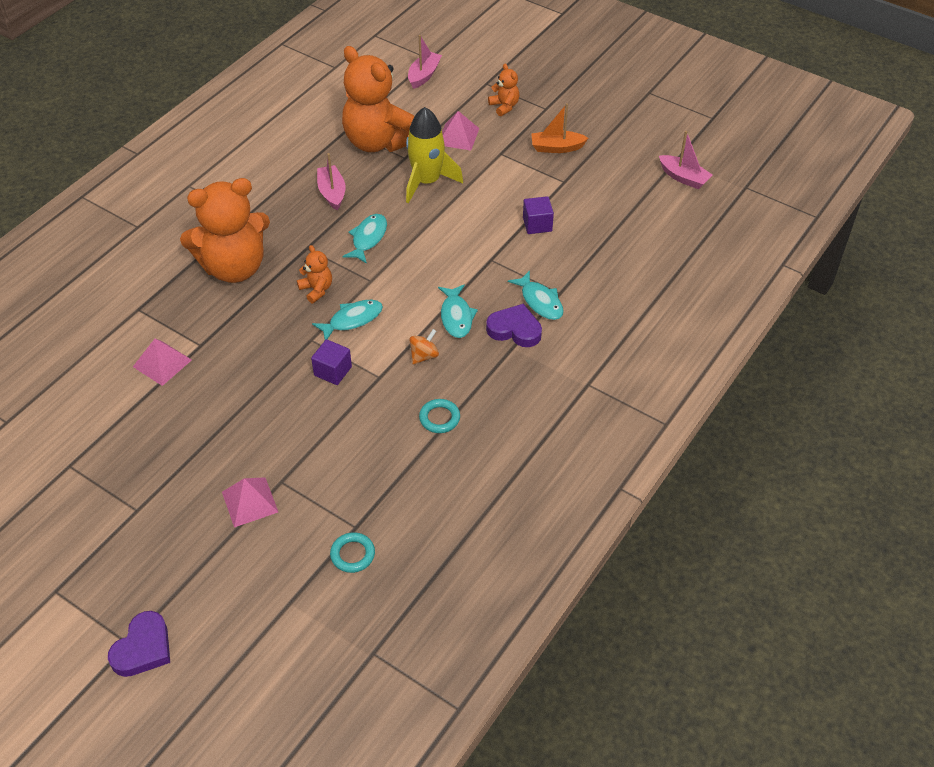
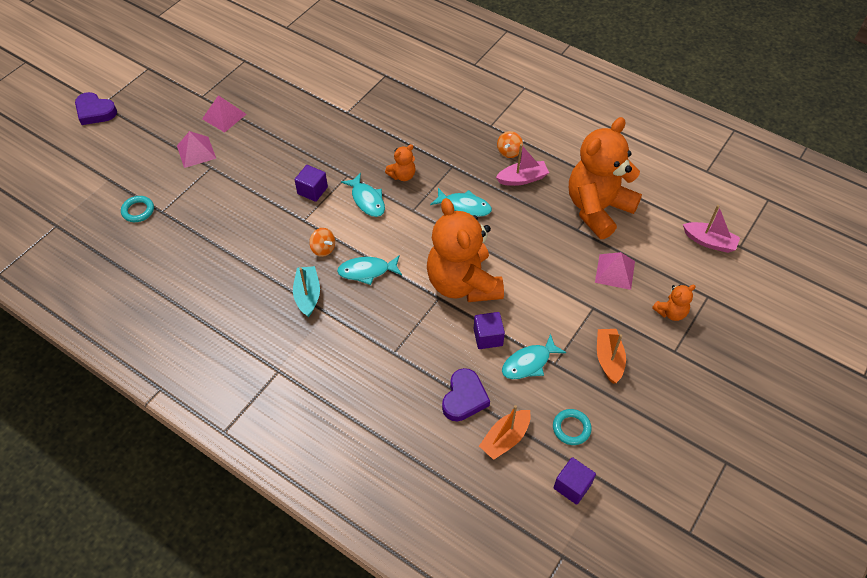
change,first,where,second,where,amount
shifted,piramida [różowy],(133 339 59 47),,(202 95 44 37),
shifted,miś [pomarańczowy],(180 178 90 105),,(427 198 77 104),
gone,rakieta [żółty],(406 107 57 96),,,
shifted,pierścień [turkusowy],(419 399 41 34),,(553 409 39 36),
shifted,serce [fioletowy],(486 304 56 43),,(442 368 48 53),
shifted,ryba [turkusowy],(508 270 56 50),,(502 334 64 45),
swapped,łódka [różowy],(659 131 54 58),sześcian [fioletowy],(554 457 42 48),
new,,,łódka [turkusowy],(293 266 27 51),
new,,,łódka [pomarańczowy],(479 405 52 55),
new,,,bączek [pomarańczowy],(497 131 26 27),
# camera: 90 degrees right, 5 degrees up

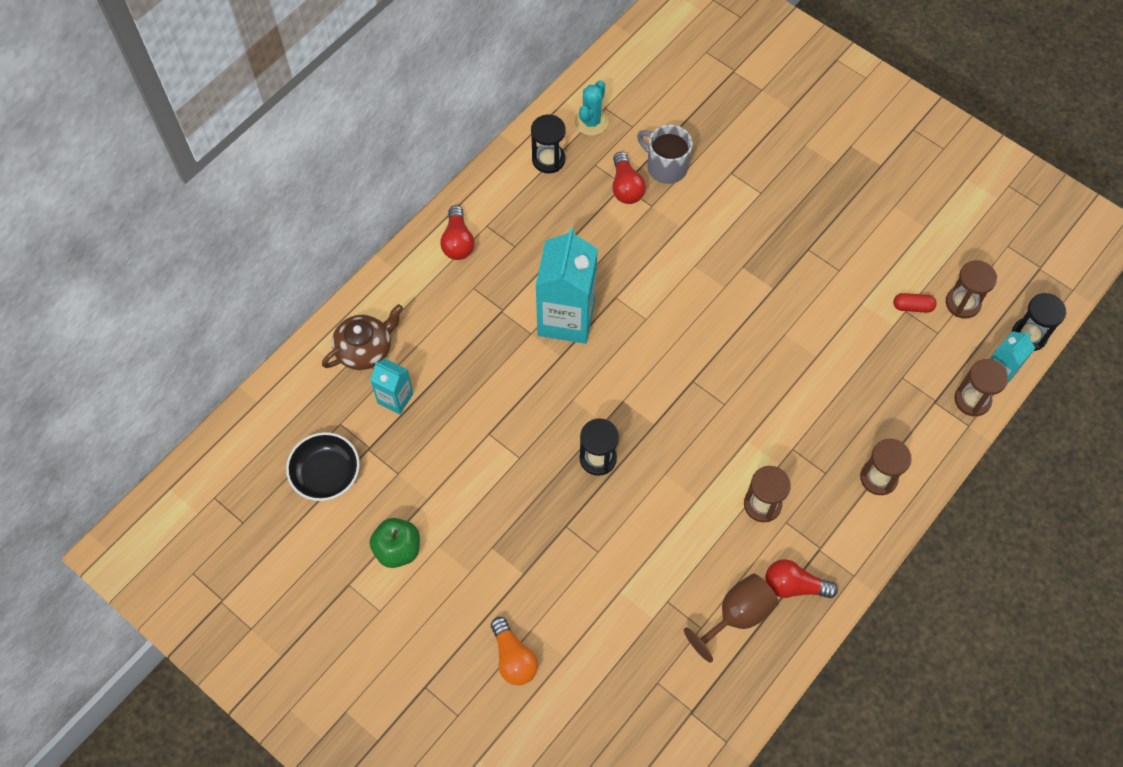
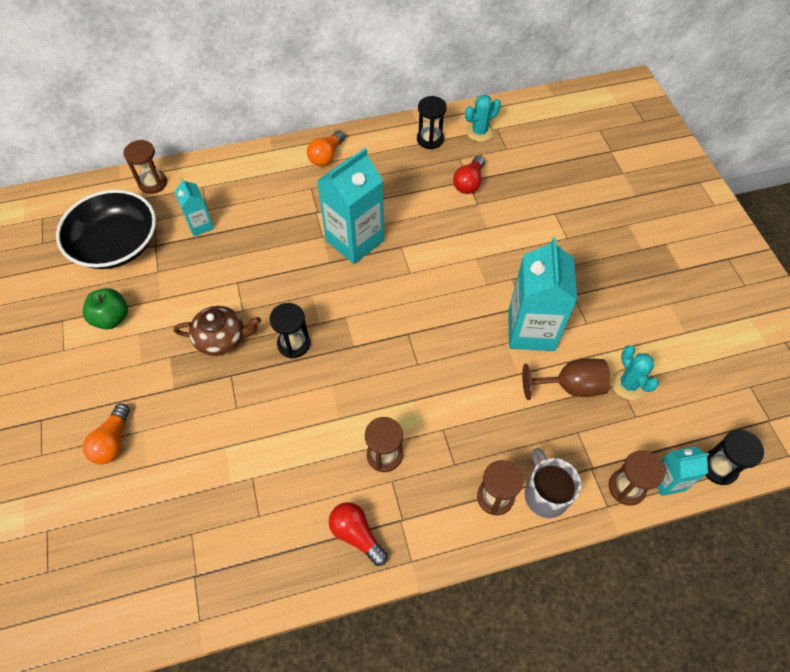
change,first,where,second,where,amount
scaled,miska [czarny],(286 432 74 69),,(56 190 100 79),x1.63
shifted,imbryk [brązowy],(322 304 81 66),,(174 306 87 50),
repainted,żarówka [czerwony],(440 205 34 55),żarówka [pomarańczowy],(307 130 38 36),
shifted,kubek [szary],(637 125 56 59),,(525 448 56 70),
shifted,kielich [brązowy],(684 573 95 90),,(522 358 88 42),
swapped,kapsułka [czerwony],(893 293 44 20),kaktus [turkusowy],(611 345 48 55),
shifted,klepsydra [brązowy],(946 260 51 59),,(123 140 44 54),
new,,,karton mleka [turkusowy],(508 238 69 113),
# camera: 35 degrees right, 5 degrees down

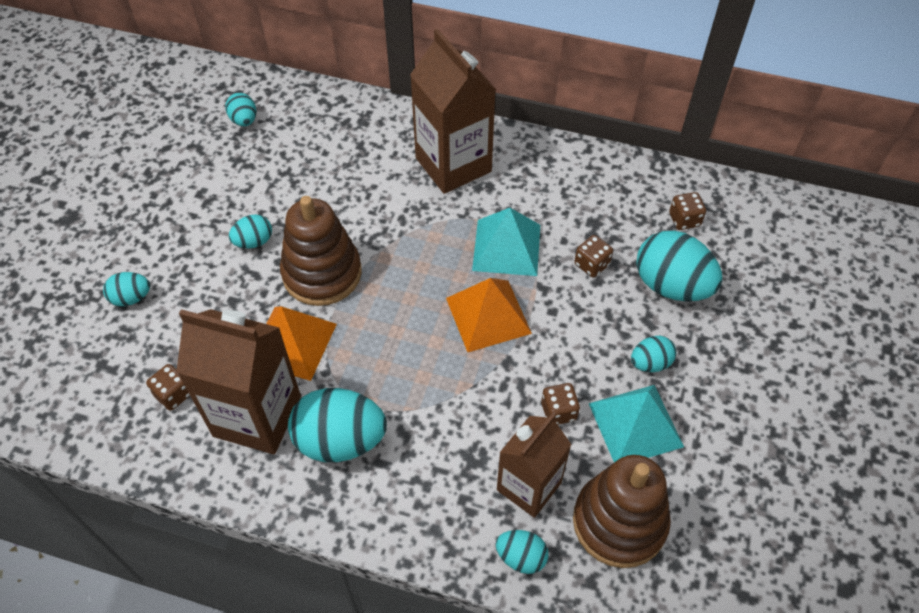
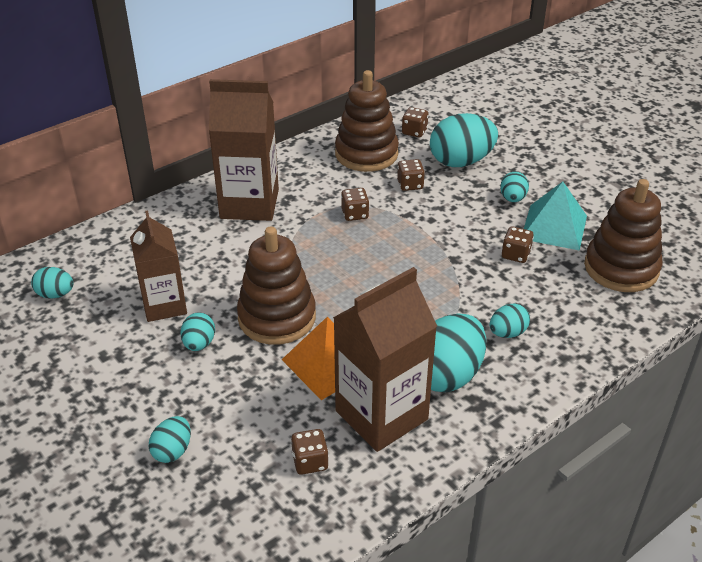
change,first,where,second,where,amount
gone,piramida [pomarańczowy],(446 278 86 74),,,
swapped,piramida [turkusowy],(472 208 68 68),kostka do gry [brązowy],(341 188 28 33),
shifted,jajko [turkusowy],(496 530 53 44),,(490 303 40 35),
shifted,karton mleka [brązowy],(497 414 75 104),,(130 210 57 112),
new,,,zabawka nakładanka [brązowy],(335 70 64 102),
# camera: 55 degrees left, 15 degrees down

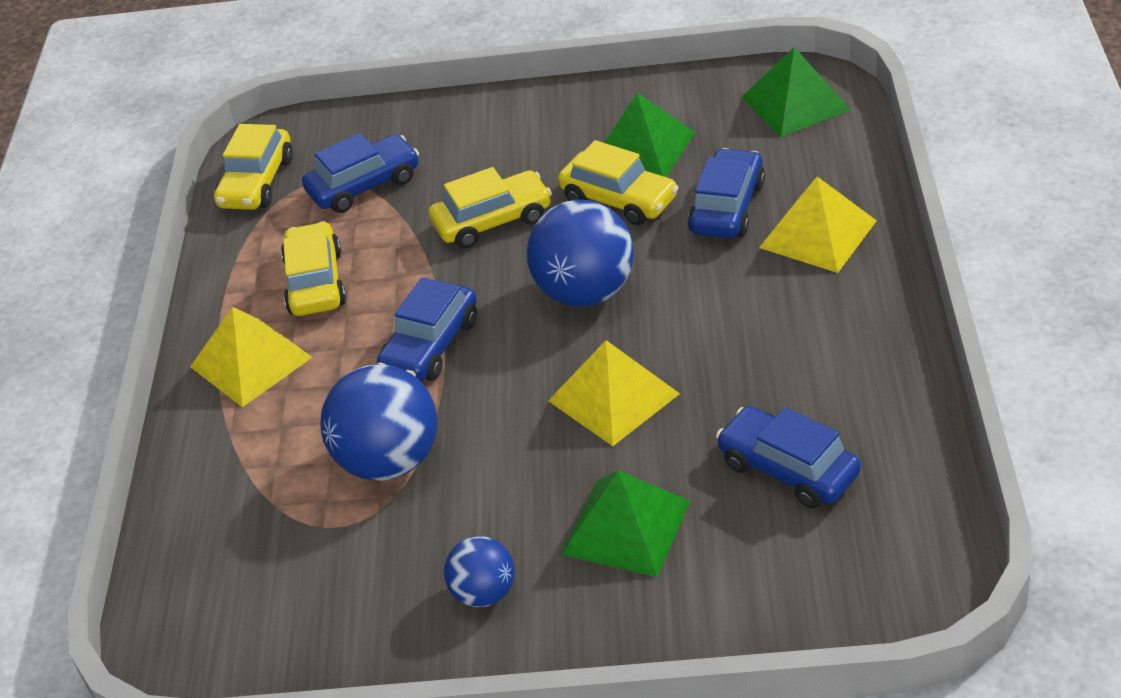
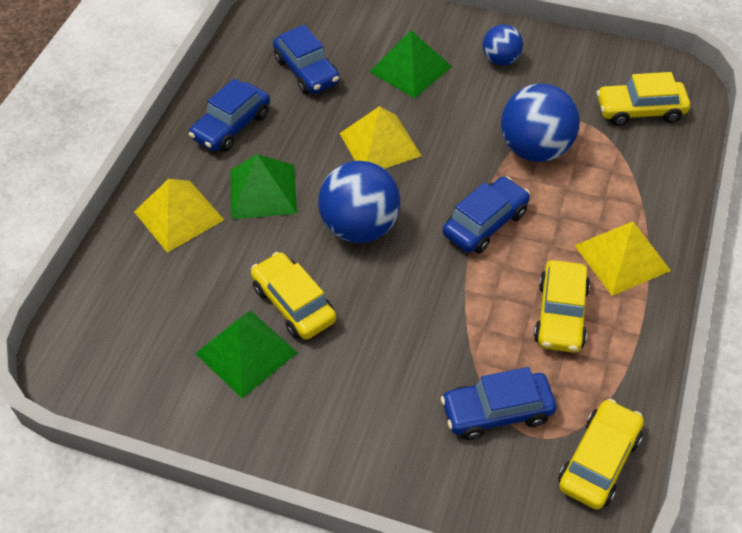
change,first,where,second,where,amount
shifted,samochód [żółty],(429 167 123 81),,(597 72 93 54),
shifted,samochód [niebieski],(688 148 77 90),,(189 78 81 74),
shifted,piramida [zielony],(742 47 109 90),,(231 154 66 65),
# camera: 165 degrees left, 10 degrees up

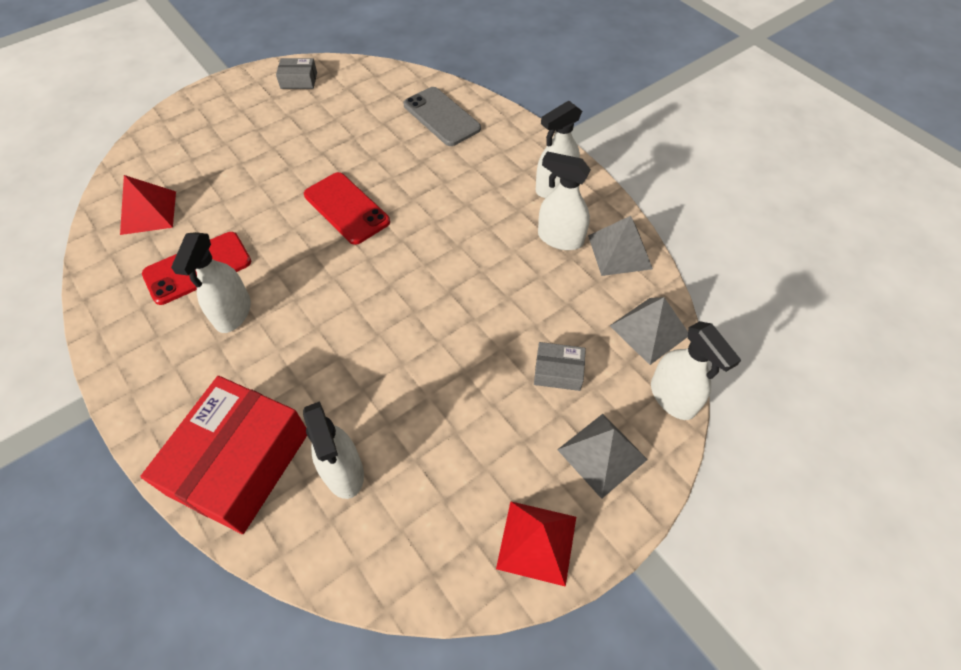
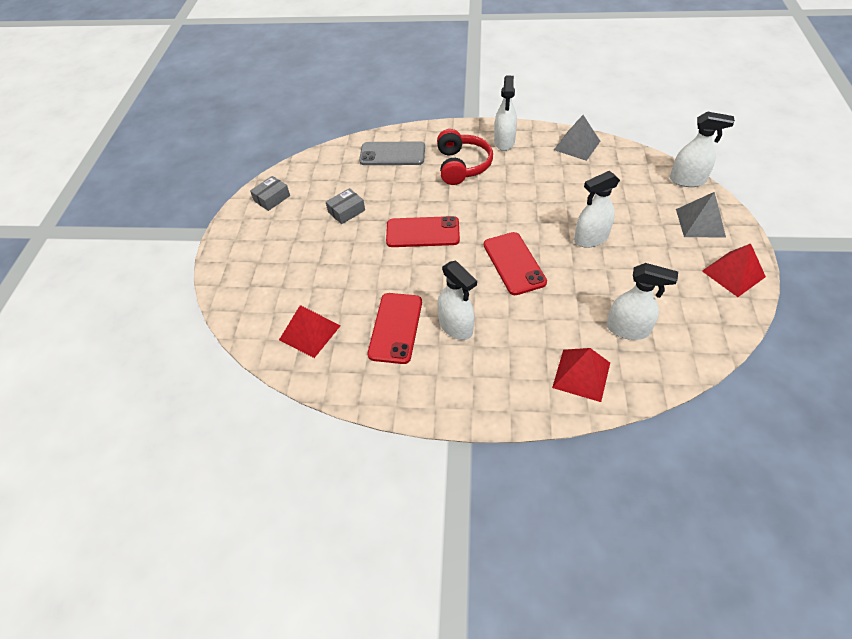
change,first,where,second,where,amount
swapped,pudełko [czerwony],(140 376 167 158),piramida [czerwony],(552 348 58 54),
shifted,pudełko [szary],(534 342 52 49),,(326 188 39 36),
shifted,spryskiwacz [biały],(538 151 53 99),,(574 171 46 77),
gone,piramida [szary],(610 297 78 68),,,
new,,,słuchawki [czerwony],(437 129 56 56),
new,,,telefon [czerwony],(484 232 63 63),
# camera: 45 degrees left, 5 degrees down

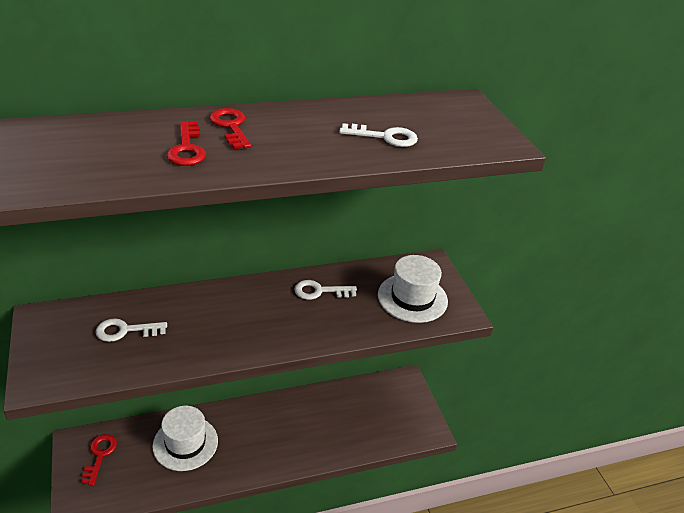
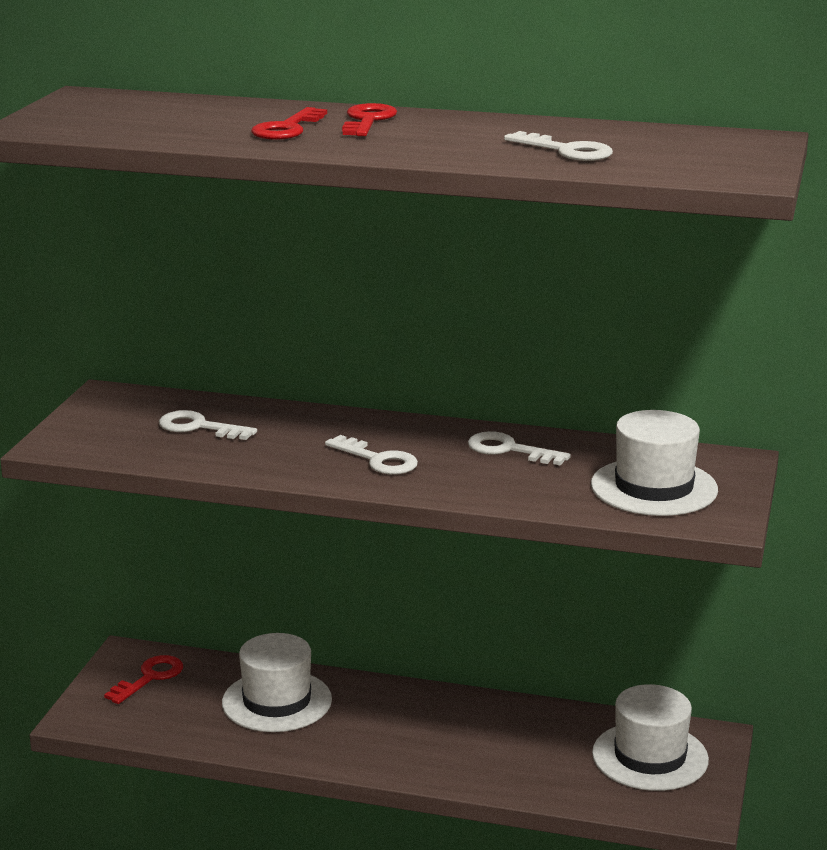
change,first,where,second,where,amount
new,,,klucz [biały],(325 435 93 40),
new,,,kapelusz [biały],(592 684 117 107),
# camera: 35 degrees right, 15 degrees down

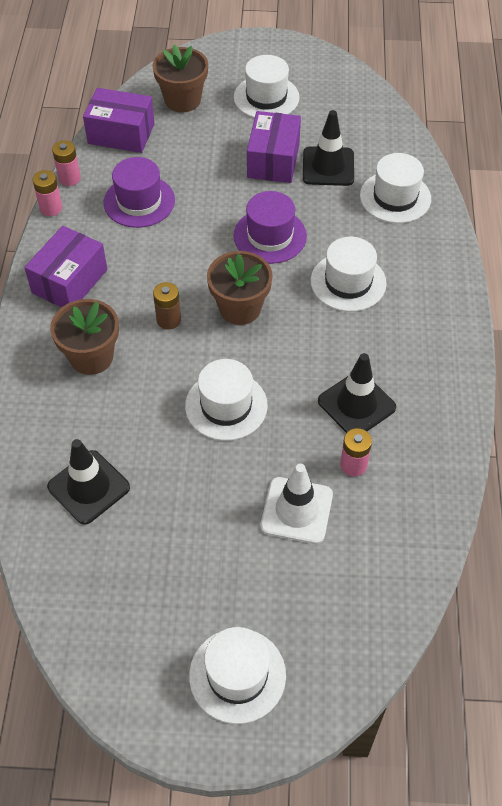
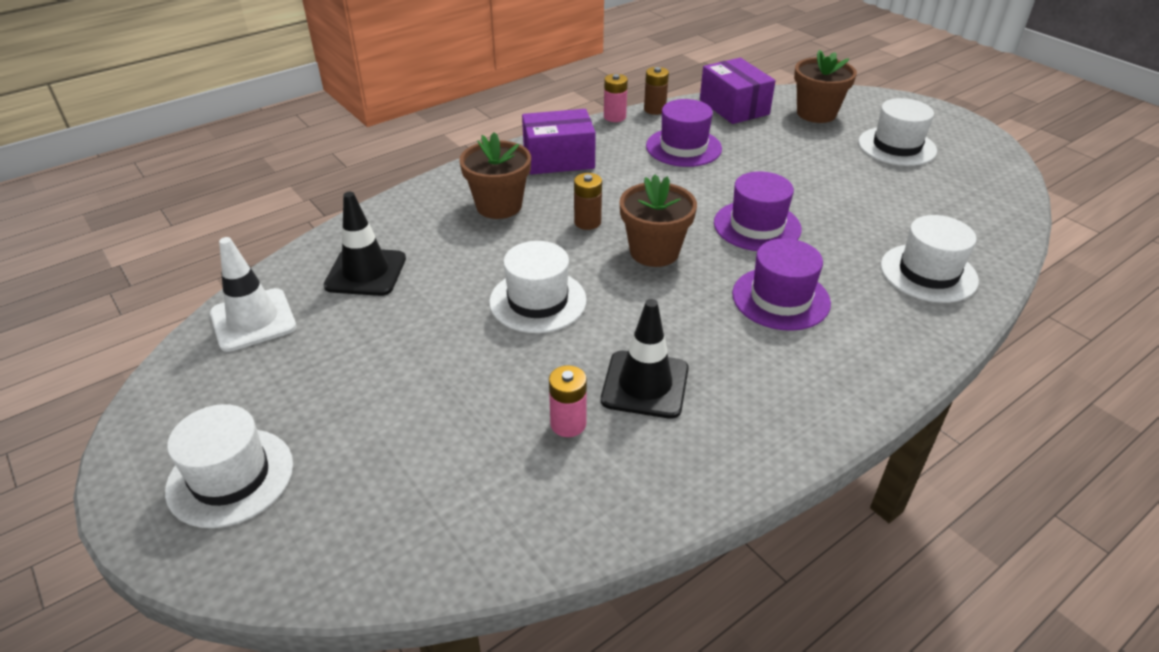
change,first,where,second,where,amount
repainted,bateria [różowy],(52 140 29 46),bateria [brązowy],(644 67 25 48),
gone,pudełko [fioletowy],(247 111 54 72),,,
shifted,pachołek [biały],(261 464 72 80),,(210 237 86 115),
gone,pachołek [czarny],(303 110 51 76),,,
repainted,kapelusz [biały],(311 237 76 75),kapelusz [fioletowy],(732 238 99 93),
# camera: 50 degrees right, 15 degrees down

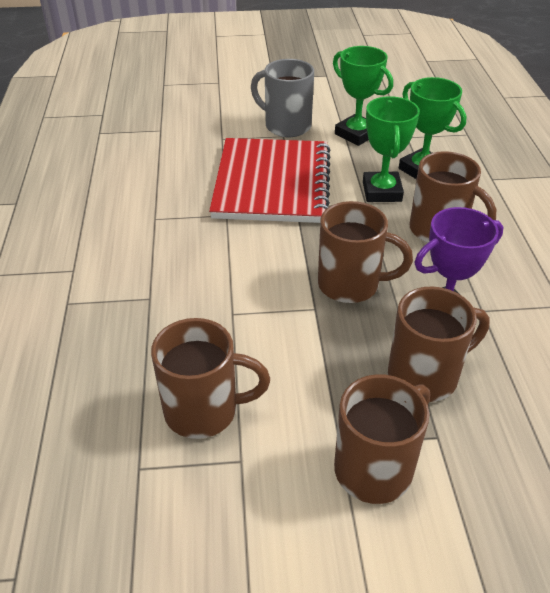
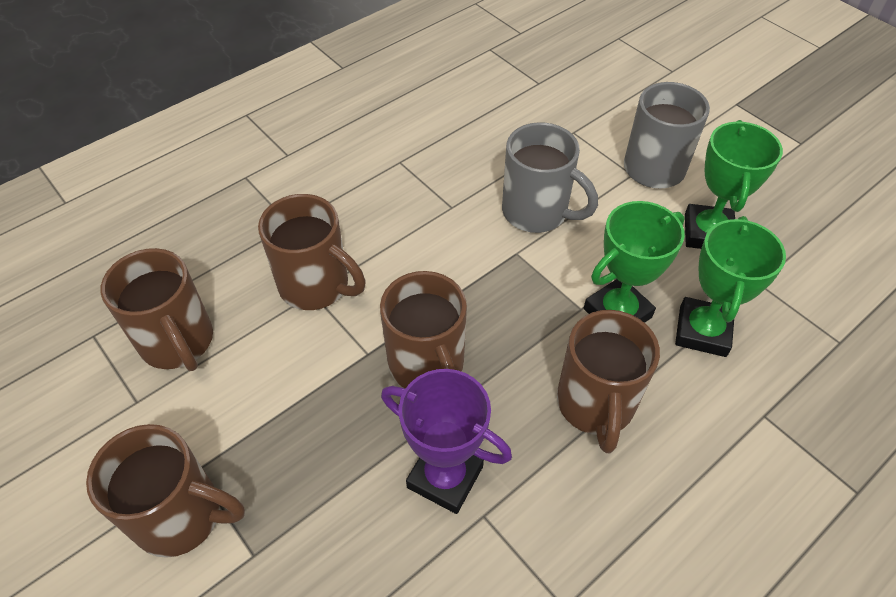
change,first,where,second,where,amount
swapped,zeszyt [czerwony],(209 138 122 85),kubek [szary],(502 122 96 111),
shifted,kubek [brązowy],(388 287 102 115),,(258 194 107 116),
# camera: 55 degrees right, 10 degrees up

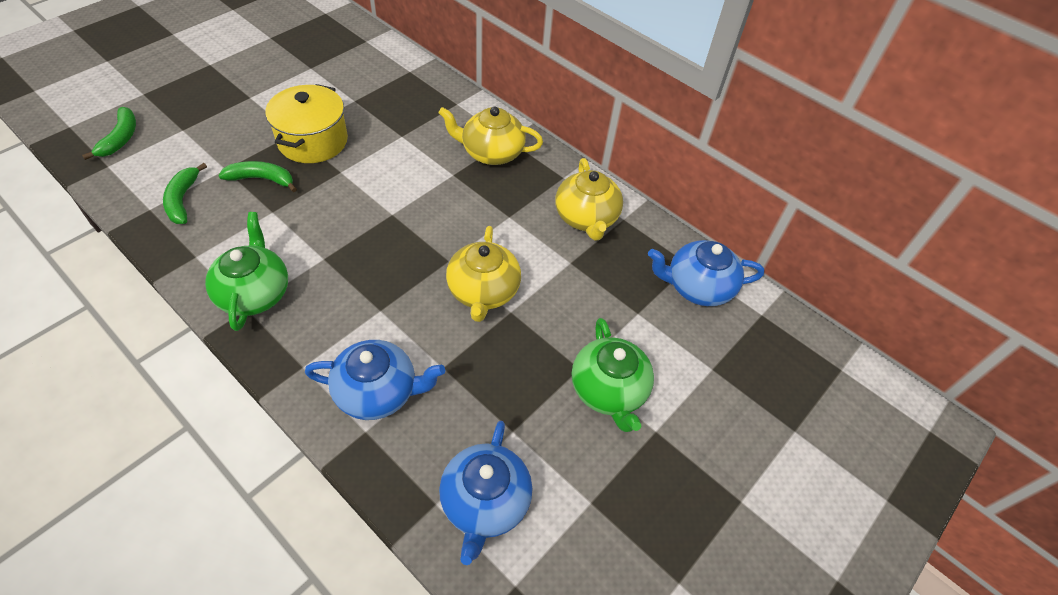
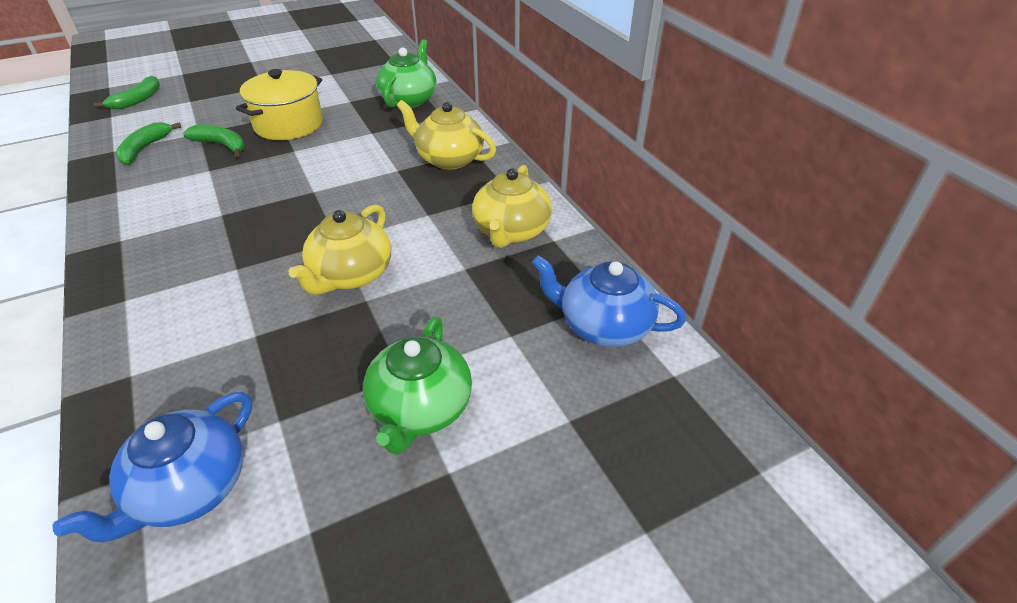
change,first,where,second,where,amount
shifted,imbryk [zielony],(205 212 83 119),,(376 39 60 69),
gone,imbryk [niebieski],(305 340 140 80),,,
# camera: 25 degrees right, 10 degrees down

